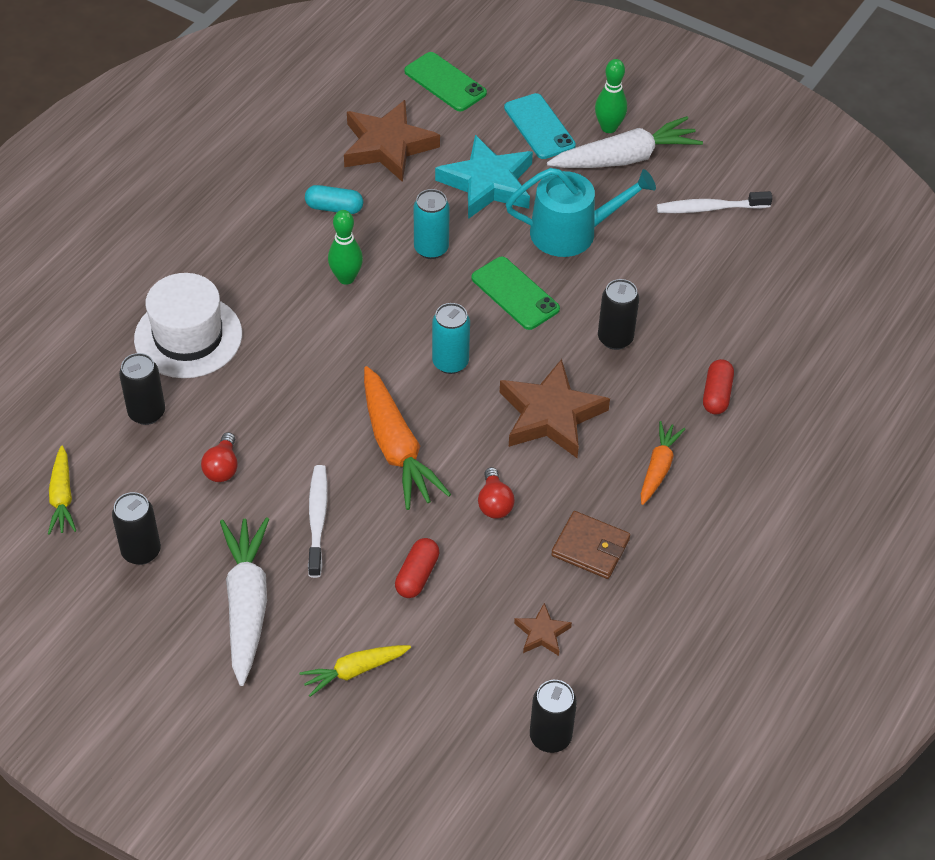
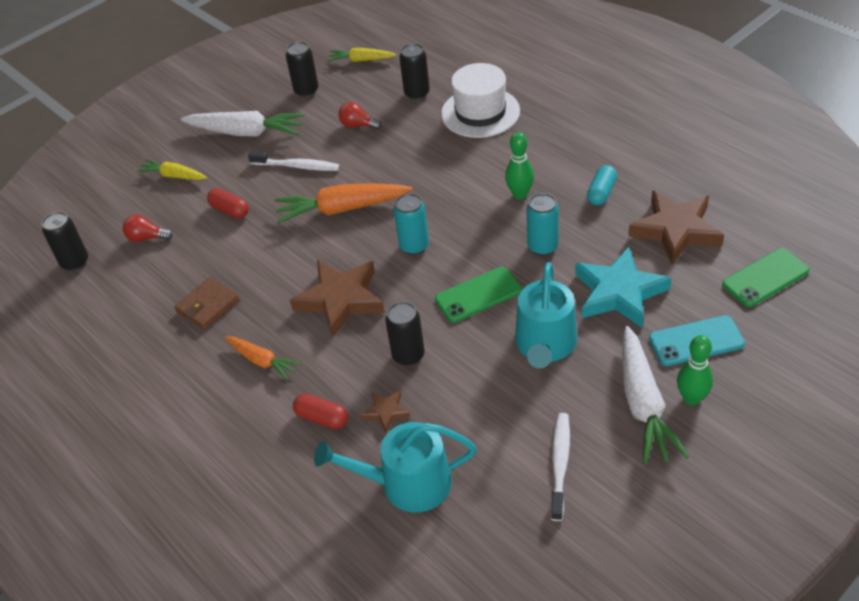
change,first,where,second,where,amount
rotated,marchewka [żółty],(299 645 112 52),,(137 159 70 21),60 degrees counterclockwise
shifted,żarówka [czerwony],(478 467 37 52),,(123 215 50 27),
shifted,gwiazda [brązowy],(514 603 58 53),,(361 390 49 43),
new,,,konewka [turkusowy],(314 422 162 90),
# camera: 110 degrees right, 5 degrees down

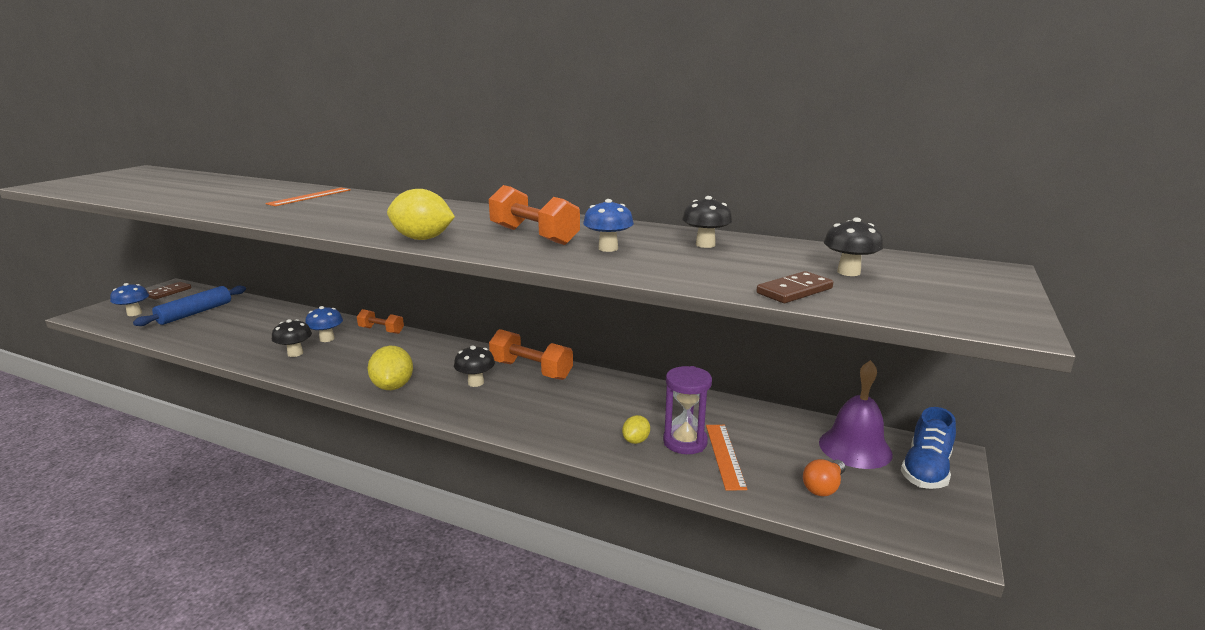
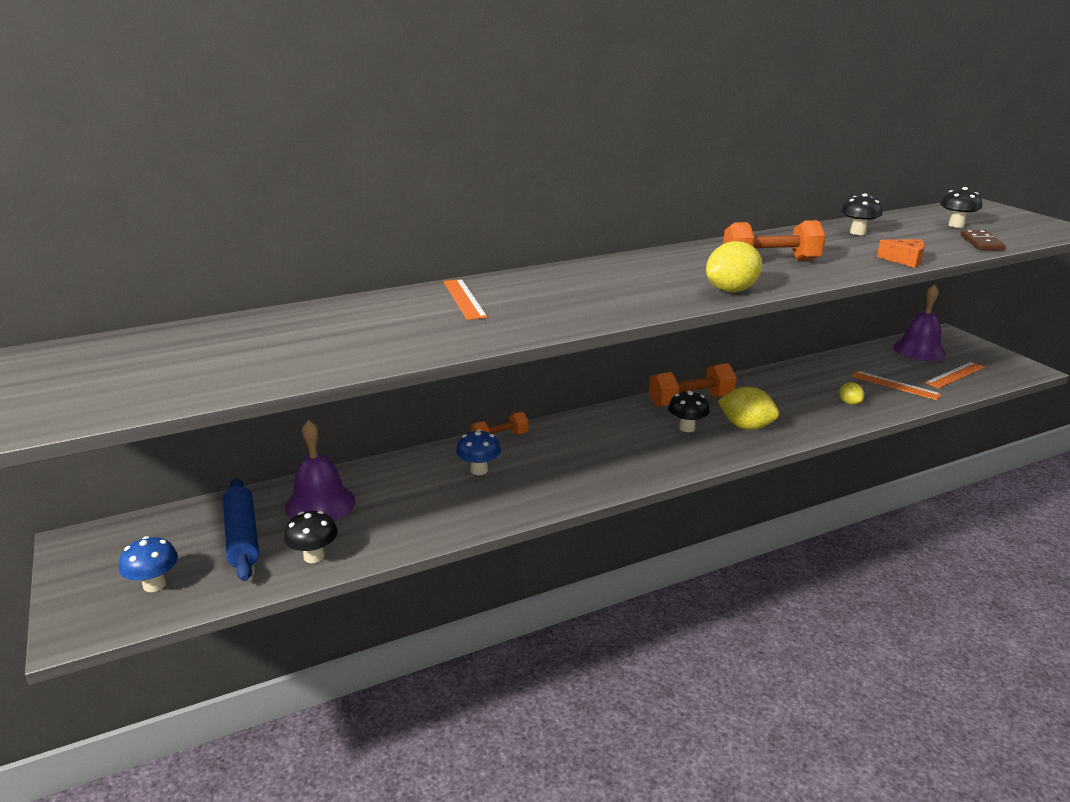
change,first,where,second,where,amount
gone,kostka domina [brązowy],(147 282 44 17),,,
shifted,grzyb [czarny],(272 319 40 38),,(284 511 54 52),
shifted,cytryna [żółty],(367 346 46 44),,(718 387 61 43),
gone,grzyb [niebieski],(583 199 51 53),,,
gone,klepsydra [fioletowy],(663 366 49 88),,,
swapped,żarówka [pomarańczowy],(803 459 43 37),linijka [pomarańczowy],(925 362 60 26),
gone,but [niebieski],(901 407 55 82),,,
new,,,dzwonek [fioletowy],(285 420 70 101),
new,,,ser [pomarańczowy],(877 239 48 29),
# camera: 50 degrees left, 5 degrees up

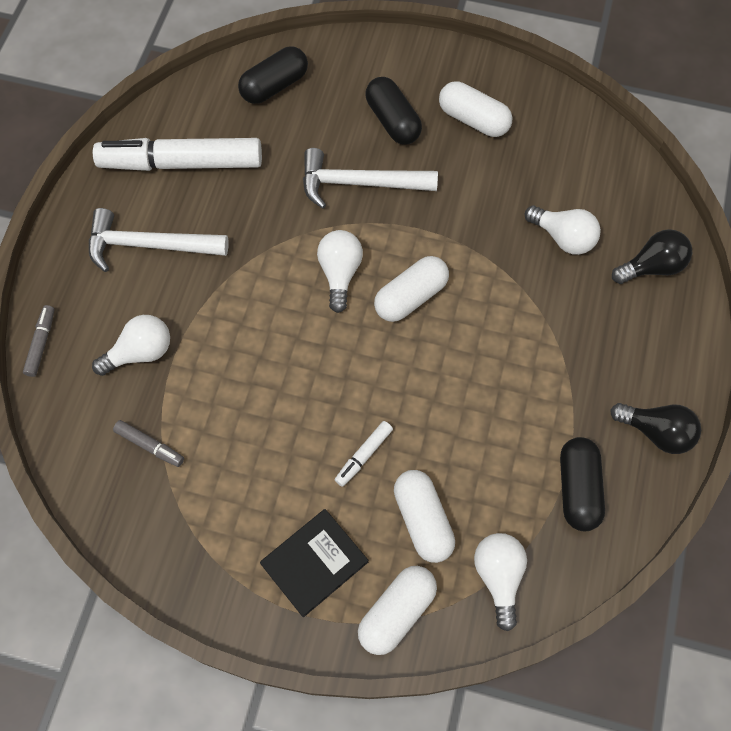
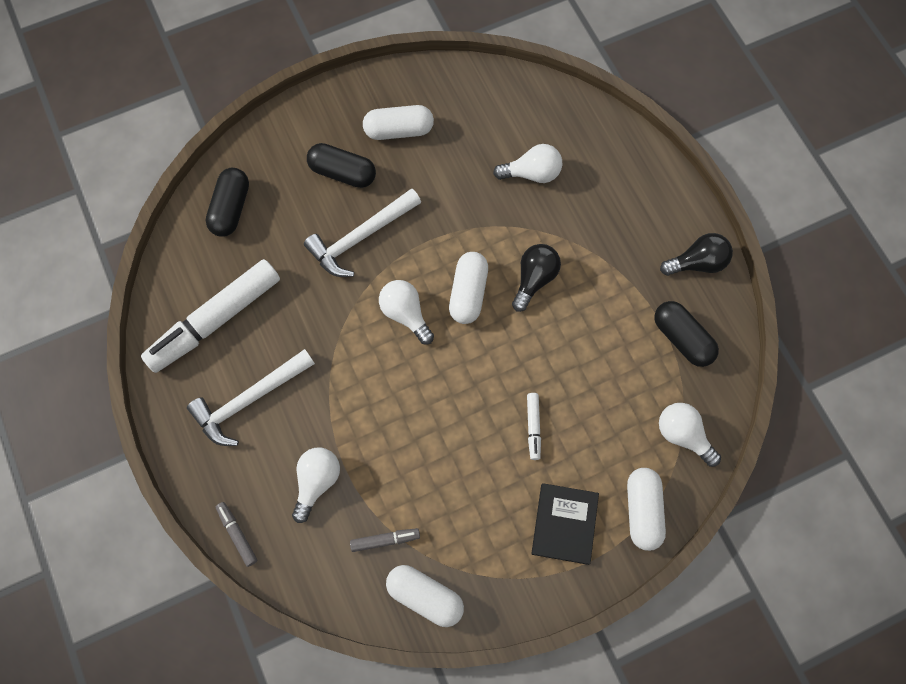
change,first,where,second,where,amount
shifted,kapsułka [biały],(394 470 61 93),,(386 565 78 62),
shifted,żarówka [czarny],(612 229 80 55),,(512 244 49 68),
# camera: 40 degrees left, 5 degrees up

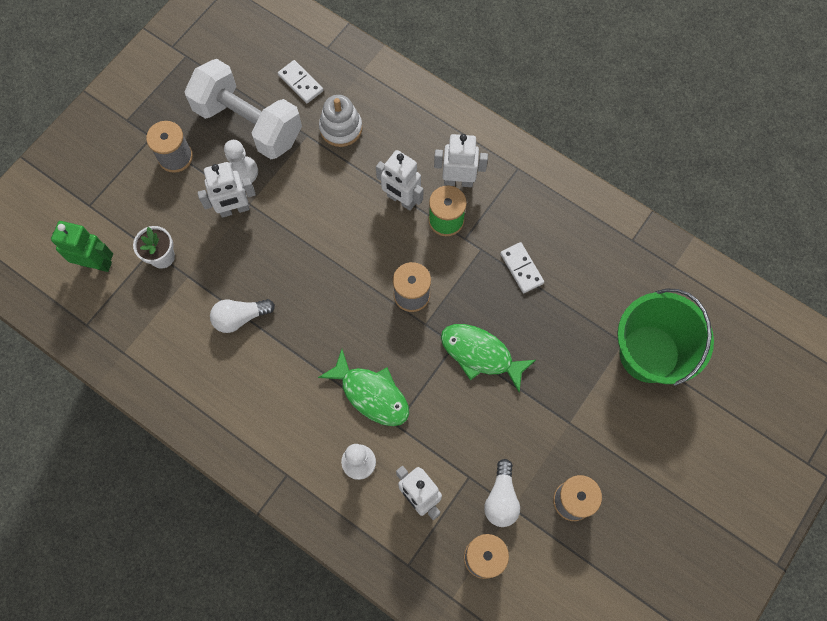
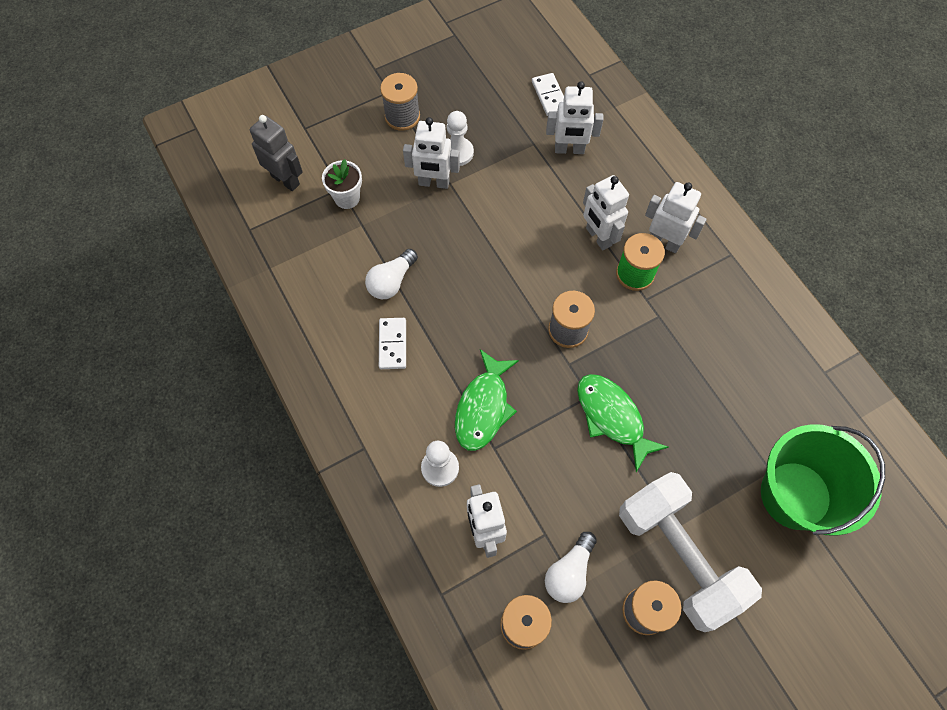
change,first,where,second,where,amount
repainted,robot [zielony],(51 221 62 51),robot [szary],(250 115 53 76),
shifted,hantel [biały],(185 59 117 100),,(619 472 143 160),
rotated,żarówka [biały],(210 299 65 34),,(365 249 53 50),60 degrees counterclockwise
rotated,ryba [zielony],(318 349 91 77),,(455 349 64 102),45 degrees clockwise
swapped,zabawka nakładanka [biały],(319 95 43 52),robot [biały],(546 82 58 72),
shifted,kostka domina [biały],(500 242 44 51),,(379 318 27 51),
# camera: 25 degrees right, 5 degrees down

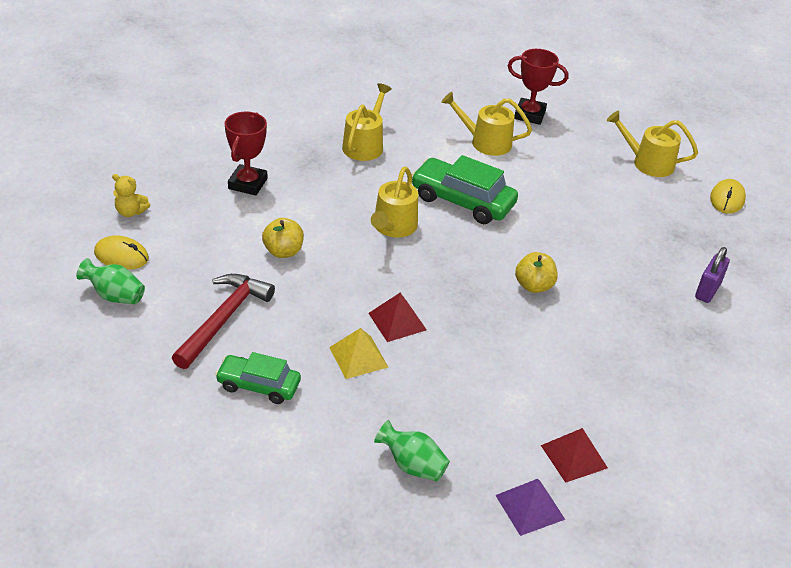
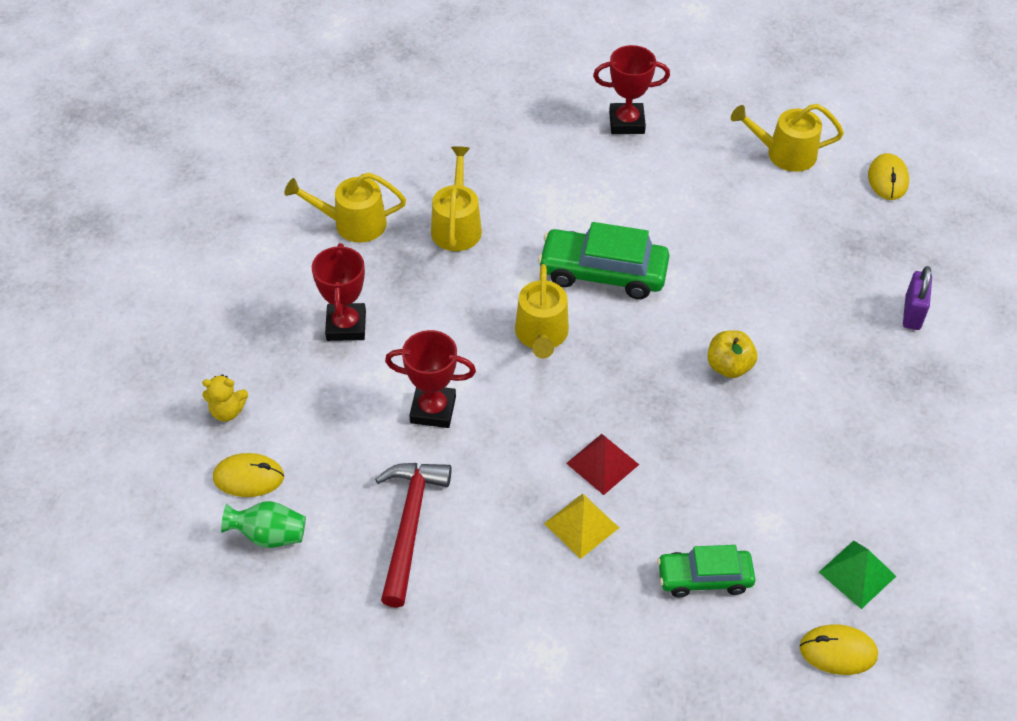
change,first,where,second,where,amount
shifted,samochód [zielony],(215 352 86 52),,(657 545 98 52),
swapped,jabłko [żółty],(262 218 42 40),puchar [czerwony],(385 330 91 98),
gone,wazon [zielony],(374 420 76 61),,,
shifted,konewka [żółty],(441 92 91 64),,(284 173 122 70),
swapped,piramida [fioletowy],(495 479 71 57),myszka [żółty],(800 624 78 51),
repainted,piramida [czerwony],(541 428 67 55),piramida [zielony],(819 541 77 68),
# camera: 15 degrees left, 10 degrees up

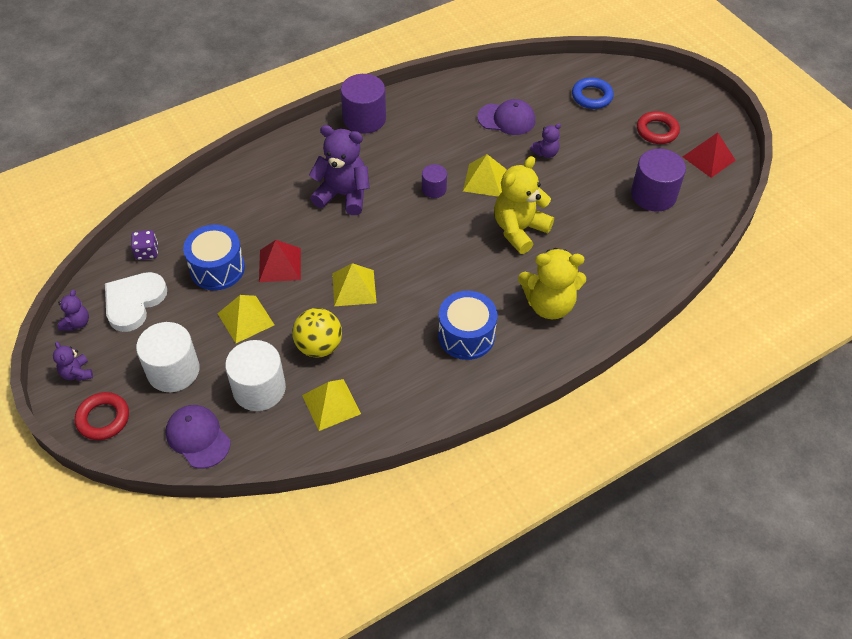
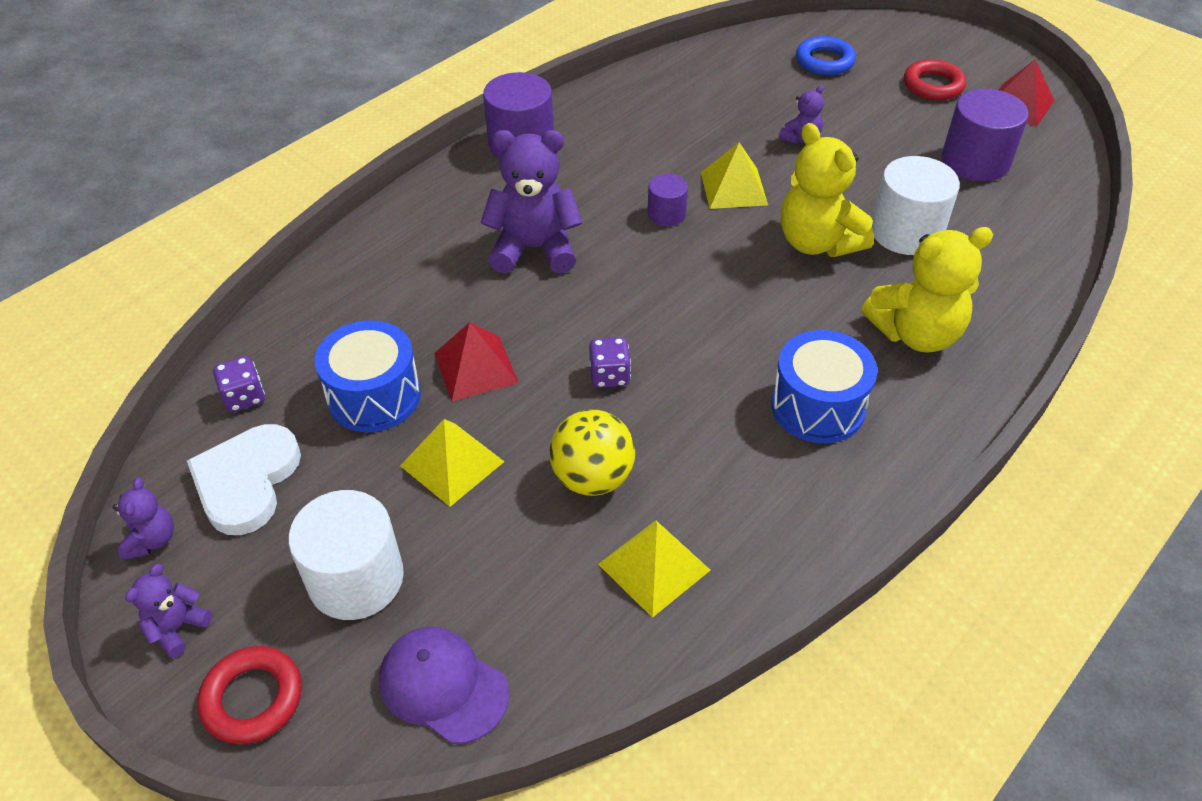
change,first,where,second,where,amount
rotated,miś [fioletowy],(53 342 40 39),,(125 564 87 94),75 degrees clockwise
shifted,walec [biały],(225 340 61 71),,(872 156 88 99),
swapped,piramida [żółty],(332 263 45 43),kostka do gry [fioletowy],(589 337 42 51),
gone,czapka [fioletowy],(477 99 58 36),,,
rotated,miś [żółty],(494 156 60 98),,(781 123 93 134),60 degrees counterclockwise
# camera: 15 degrees left, 5 degrees down

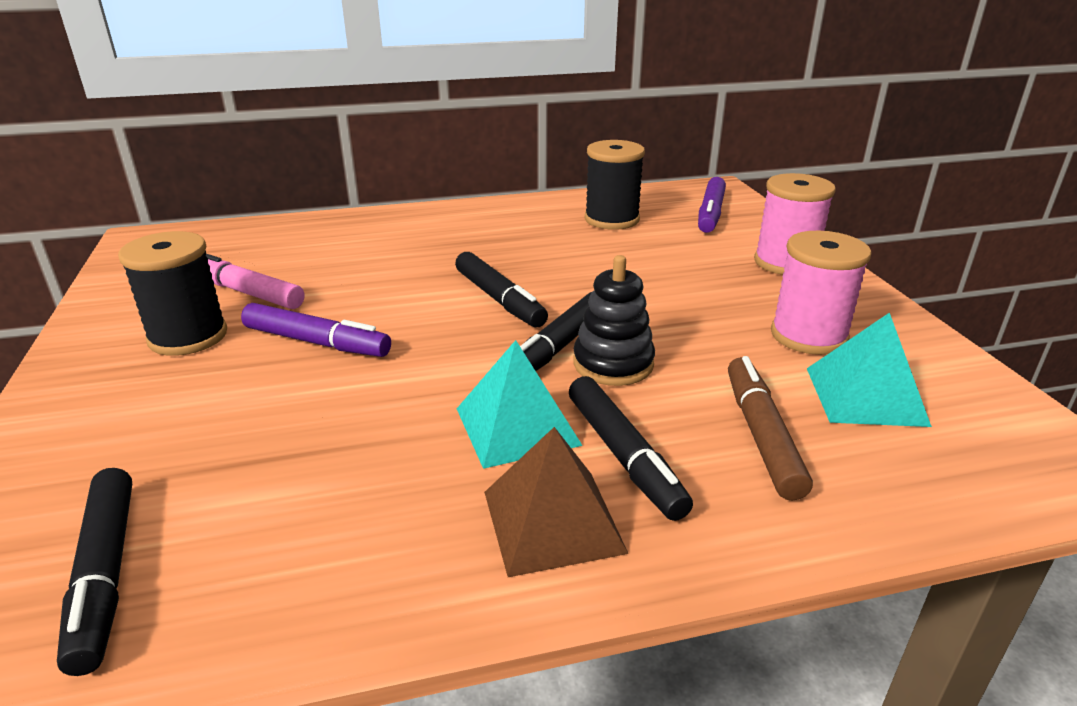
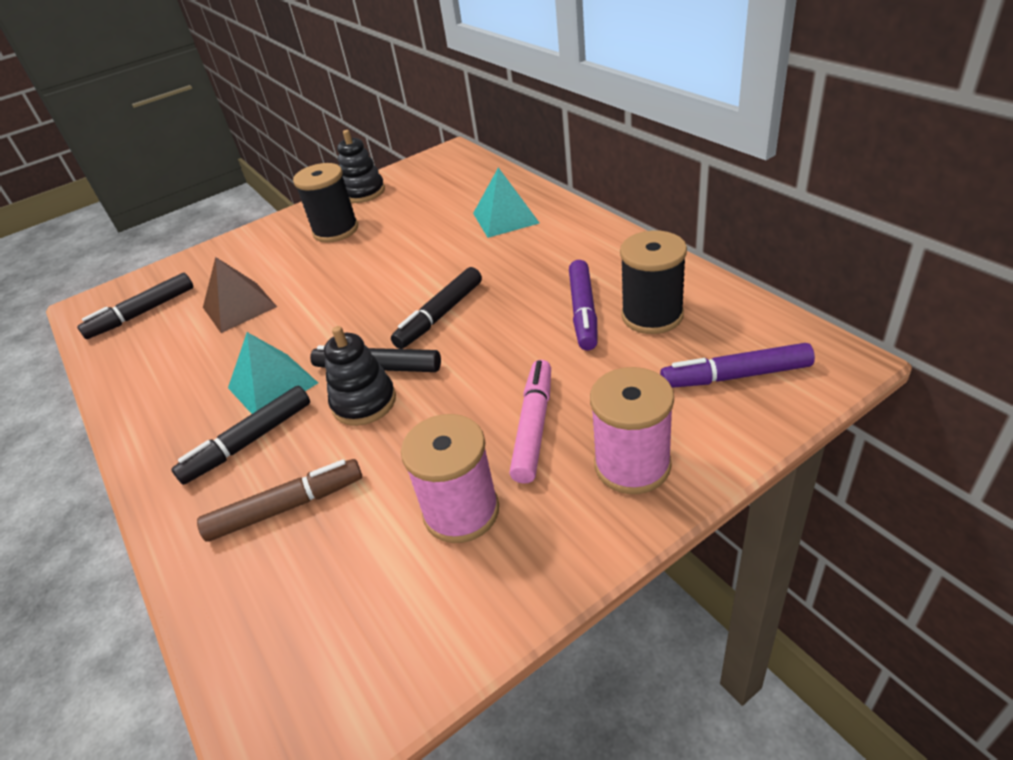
change,first,where,second,where,amount
shifted,flamaster [różowy],(206 254 99 55),,(509 360 42 124),
shifted,flamaster [fioletowy],(241 303 150 54),,(569 260 29 91),
shifted,piramida [brązowy],(484 427 144 150),,(203 257 74 76),
shifted,piramida [turkusowy],(807 312 125 115),,(473 167 66 71),
new,,,zabawka nakładanka [czarny],(337 130 48 73),
# camera: 75 degrees right, 10 degrees up

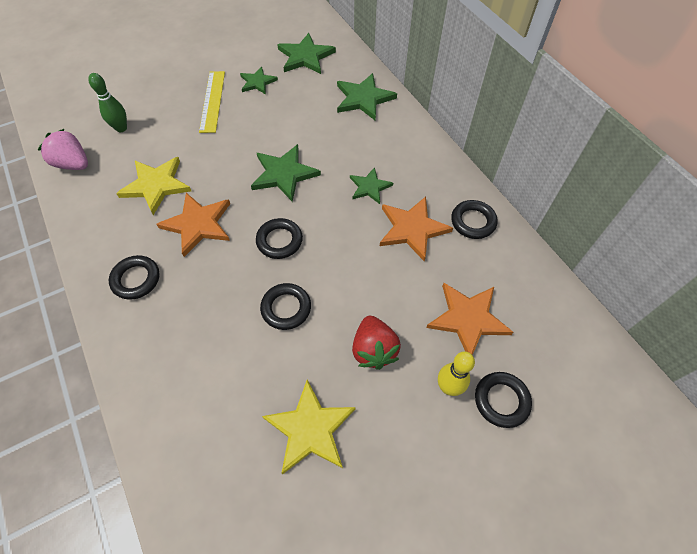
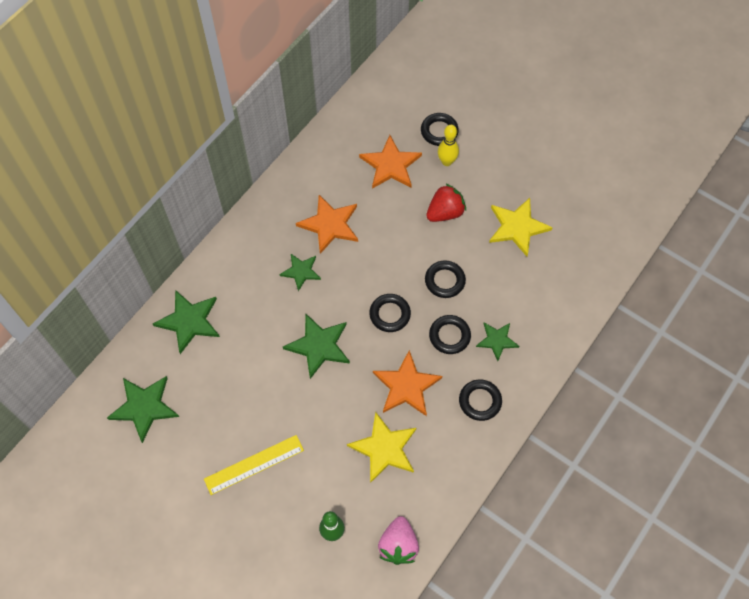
change,first,where,second,where,amount
shifted,gwiazda [zielony],(240 66 38 29),,(476 322 43 39),
shifted,pierścień [czarny],(451 200 47 39),,(429 315 42 39),
# camera: 115 degrees left, 5 degrees up

